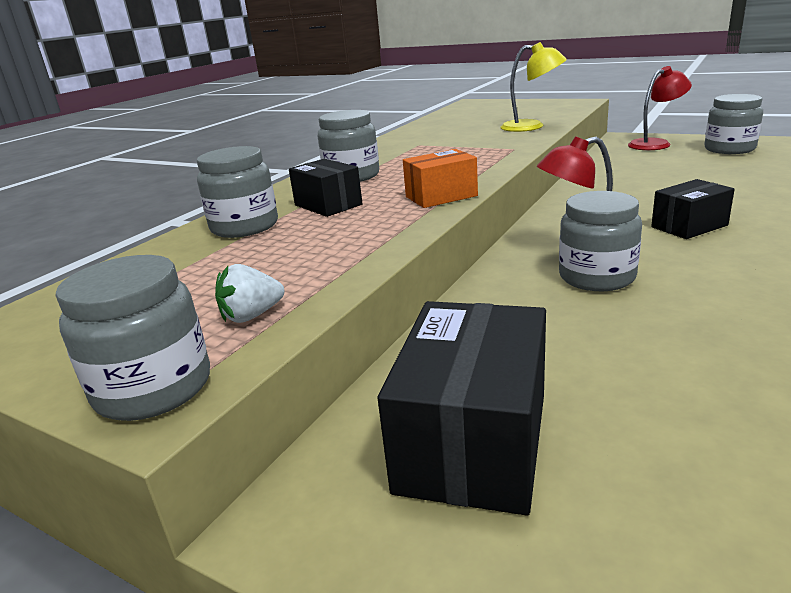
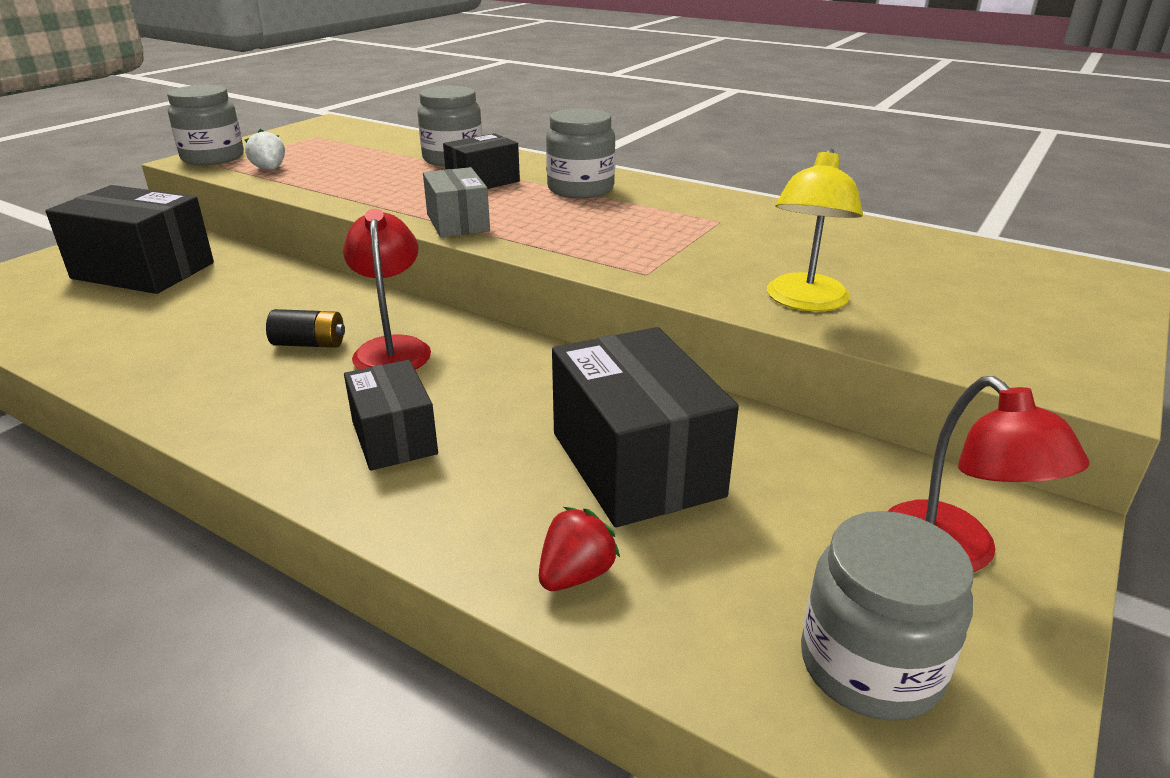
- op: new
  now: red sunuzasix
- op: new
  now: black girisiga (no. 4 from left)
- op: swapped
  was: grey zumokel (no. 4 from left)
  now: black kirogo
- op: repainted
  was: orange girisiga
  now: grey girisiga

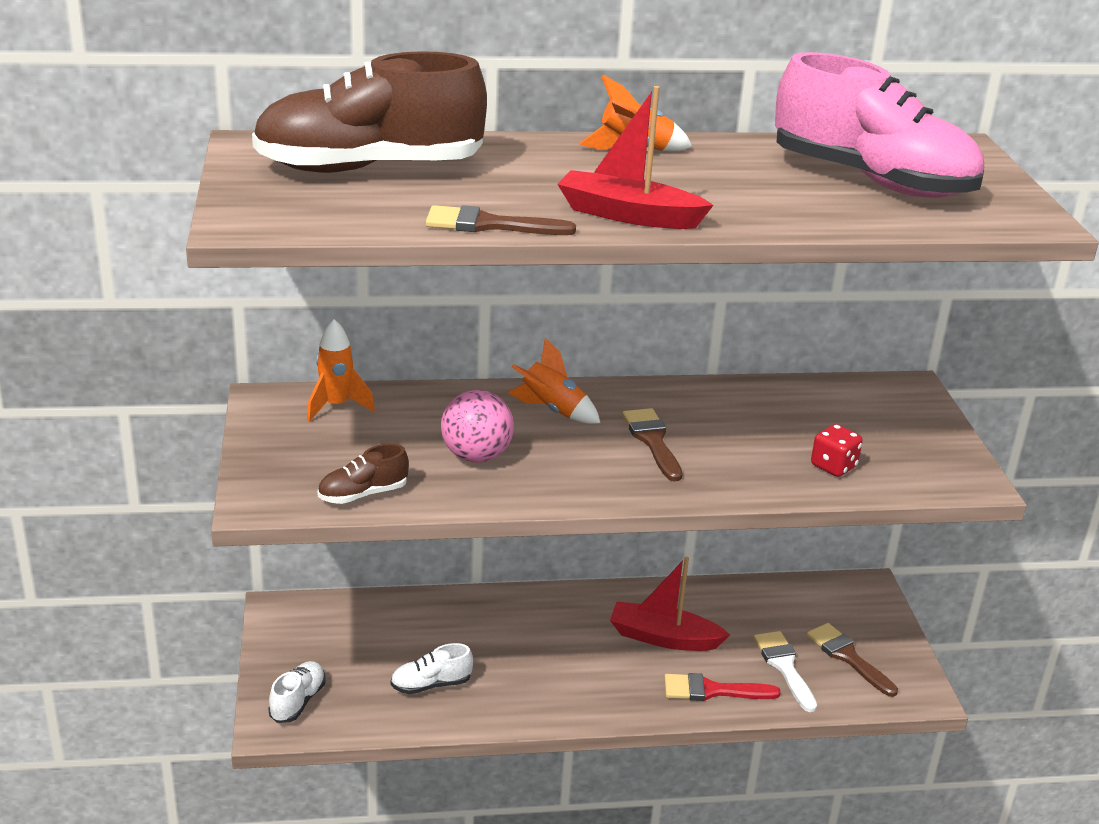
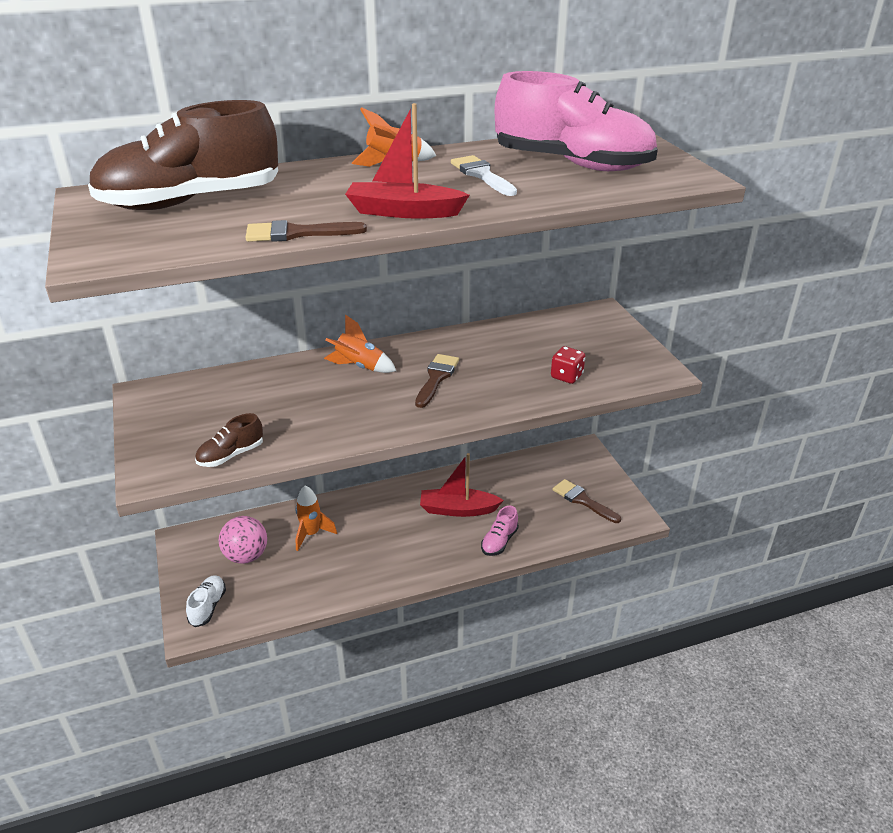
- op: gone
  was: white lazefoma (no. 2 from left)
- op: shifted
  was: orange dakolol (no. 1 from left)
- op: shifted
  was: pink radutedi
- op: shifted
  was: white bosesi
- op: swapped
  was: red bosesi
  now: pink lazefoma (no. 1 from left)
- op: rotated
  was: brown bosesi (no. 2 from left)
  clockwise: 45

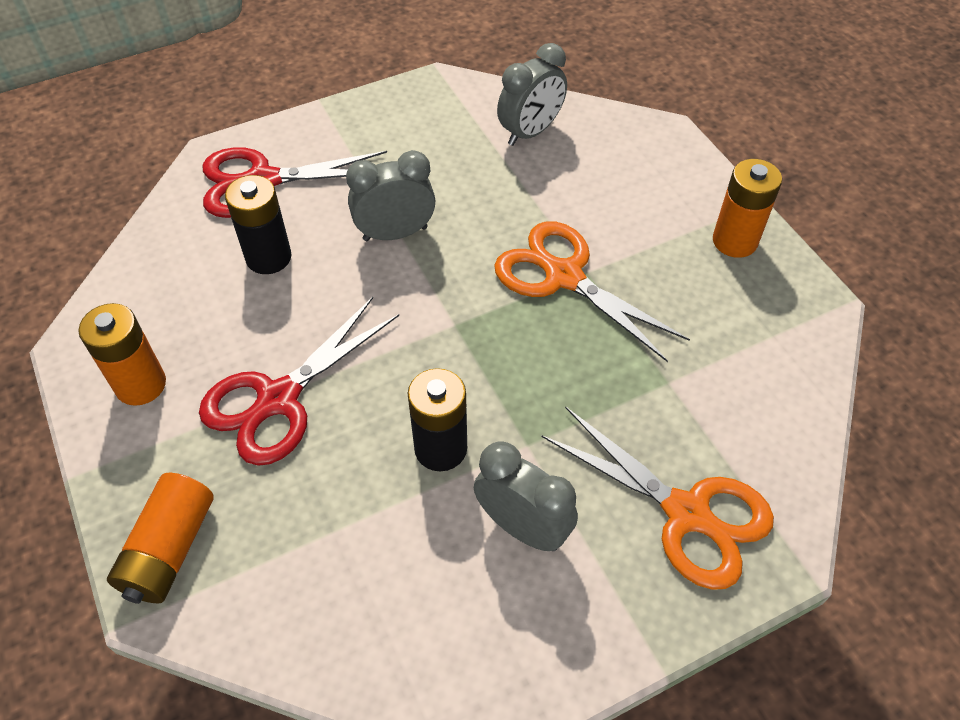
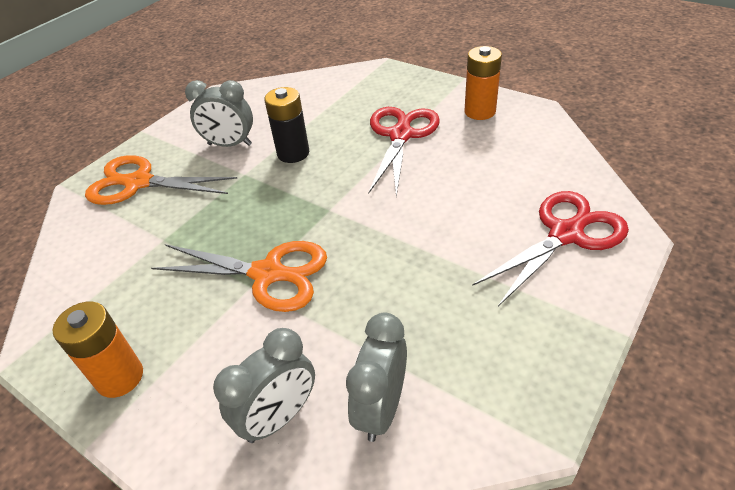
- op: gone
  was: orange kirogo (no. 2 from left)
- op: gone
  was: black kirogo (no. 1 from left)
- op: shifted
  was: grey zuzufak (no. 1 from left in the first image)
  now: grey zuzufak (no. 2 from left)

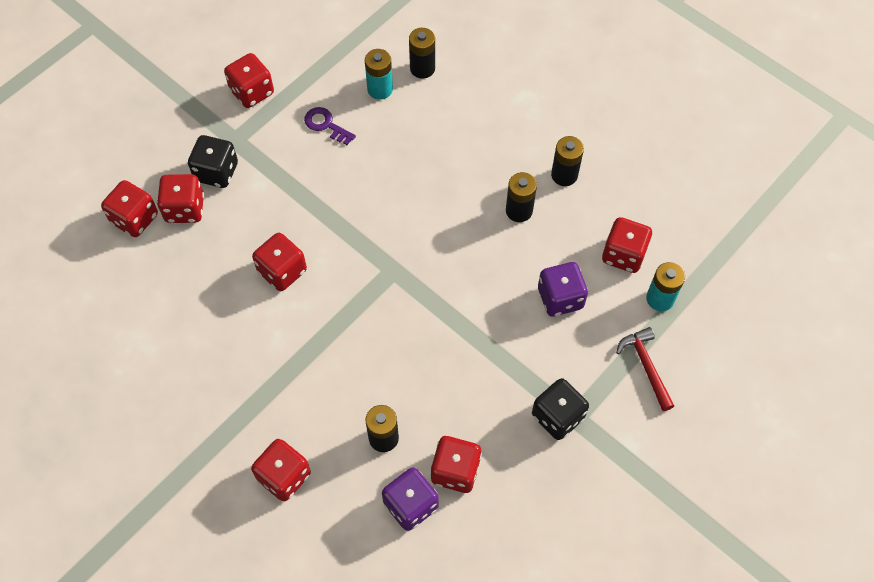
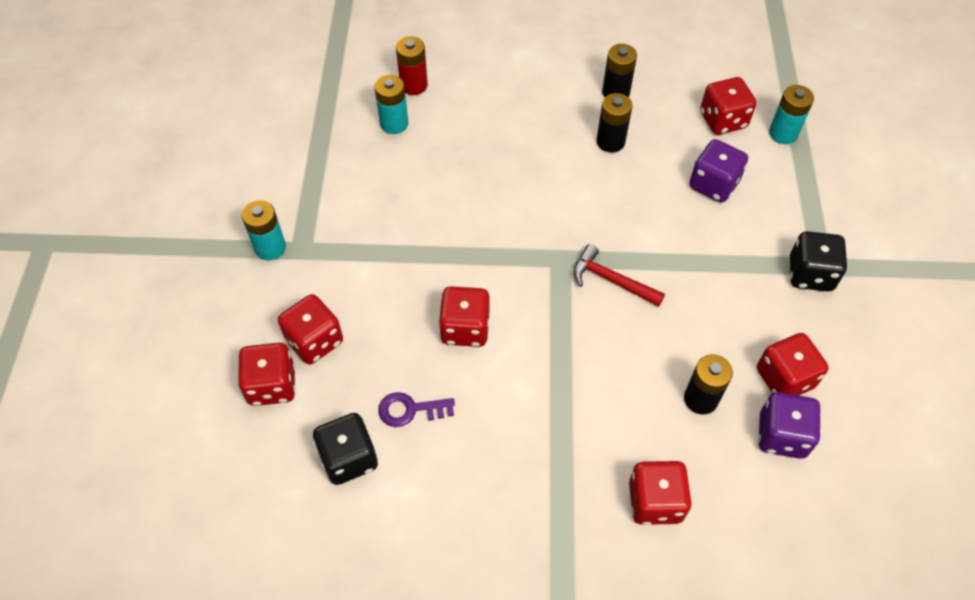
- op: gone
  was: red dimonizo (no. 3 from left)
- op: new
  now: turquoise kirogo (no. 1 from left)
- op: shifted
  was: black dimonizo (no. 1 from left)
- op: shifted
  was: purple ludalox
- op: shifted
  was: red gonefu
- op: repainted
  was: black kirogo (no. 2 from left)
  now: red kirogo

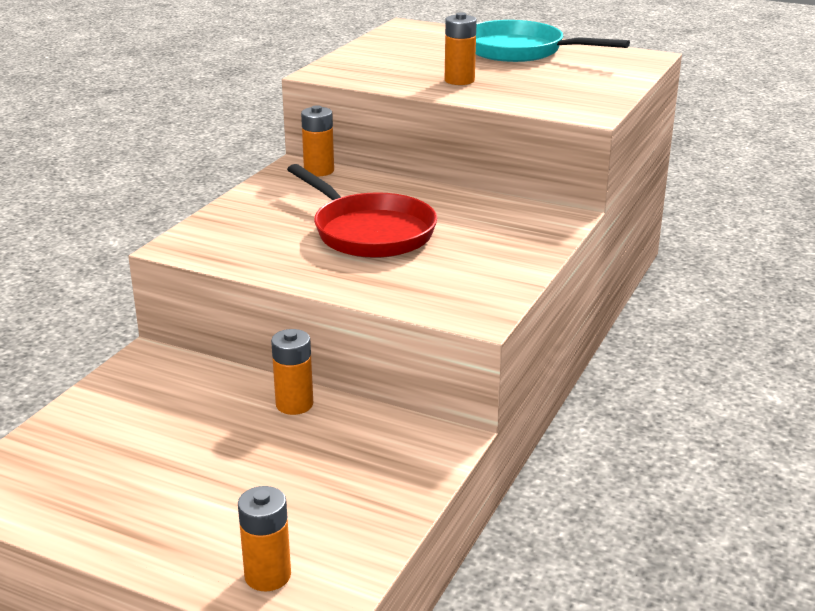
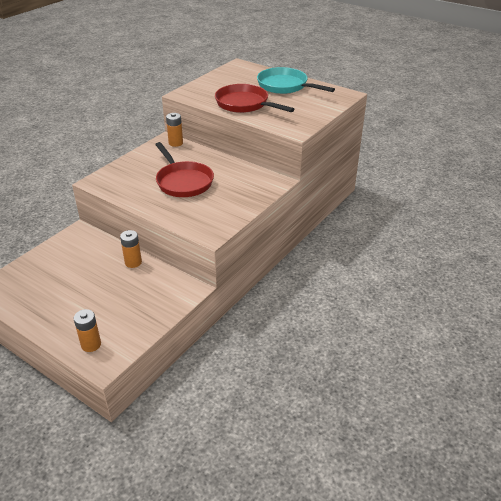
- op: swapped
  was: orange kirogo (no. 4 from left)
  now: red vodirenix (no. 2 from left)

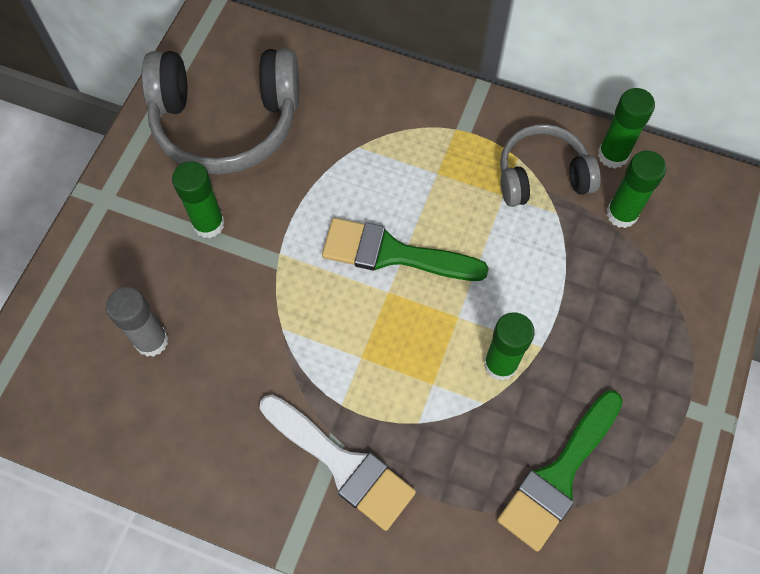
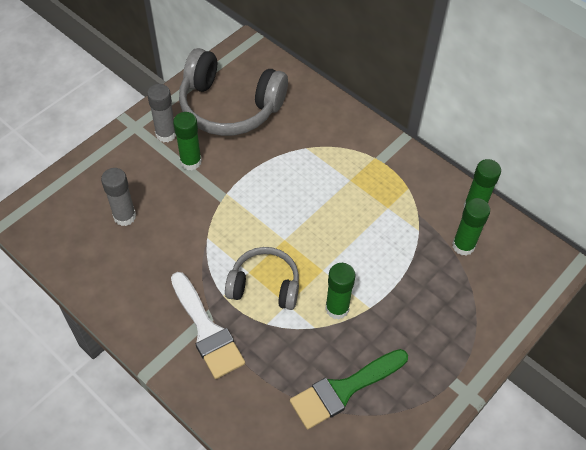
- op: gone
  was: green bosesi (no. 1 from left)
- op: new
  now: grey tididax (no. 2 from left)
- op: shifted
  was: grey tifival (no. 2 from left)

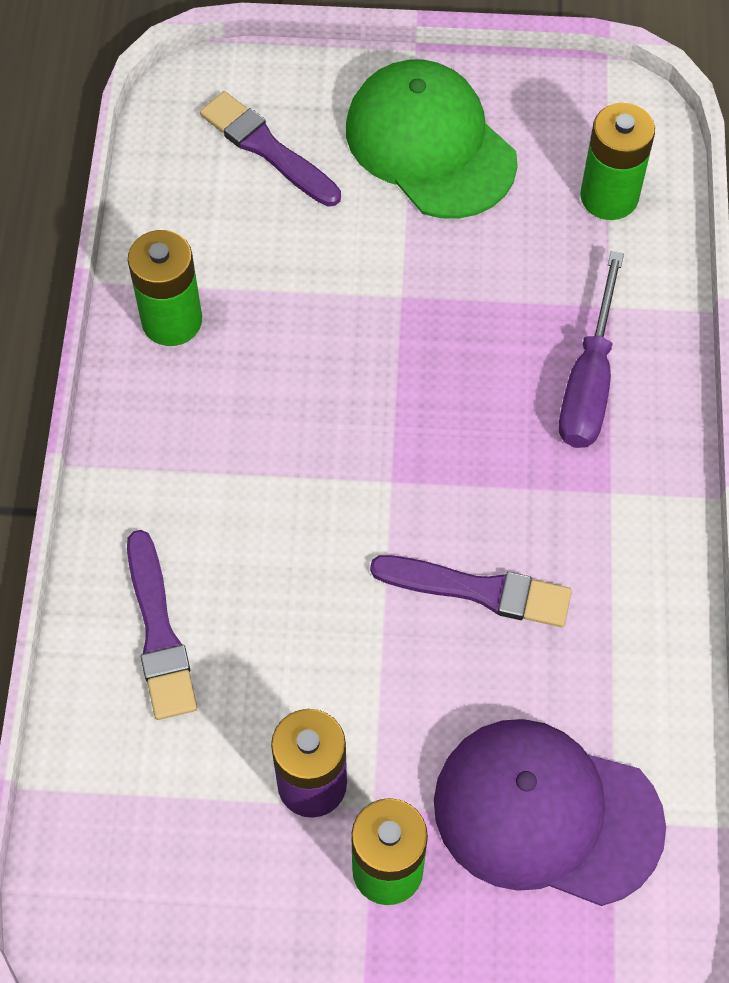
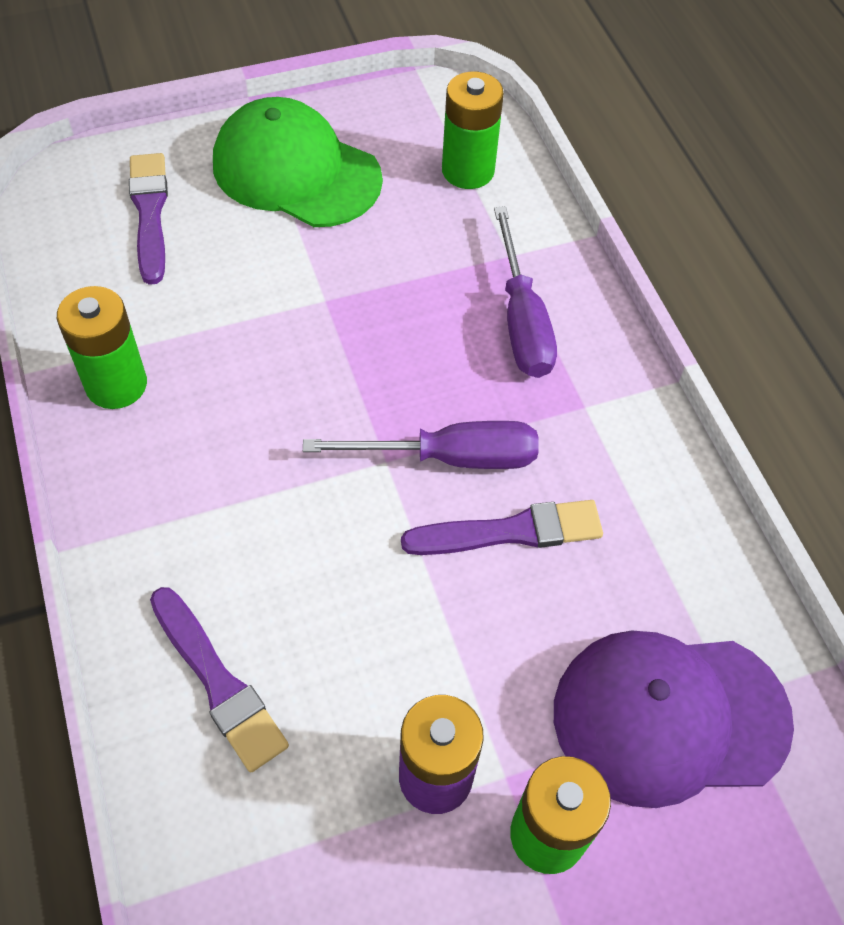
- op: new
  now: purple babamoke (no. 1 from left)
- op: rotated
  was: purple bosesi (no. 2 from left in the first image)
  clockwise: 60

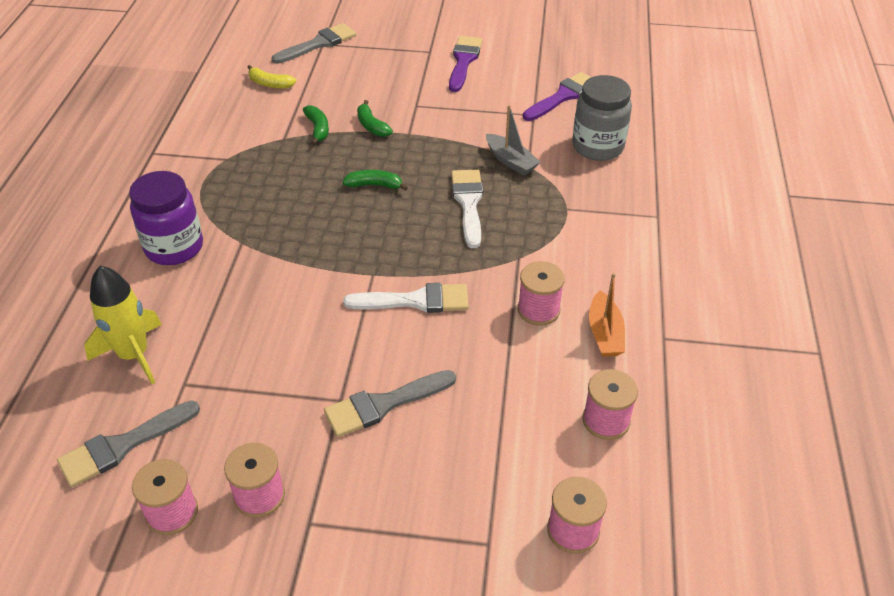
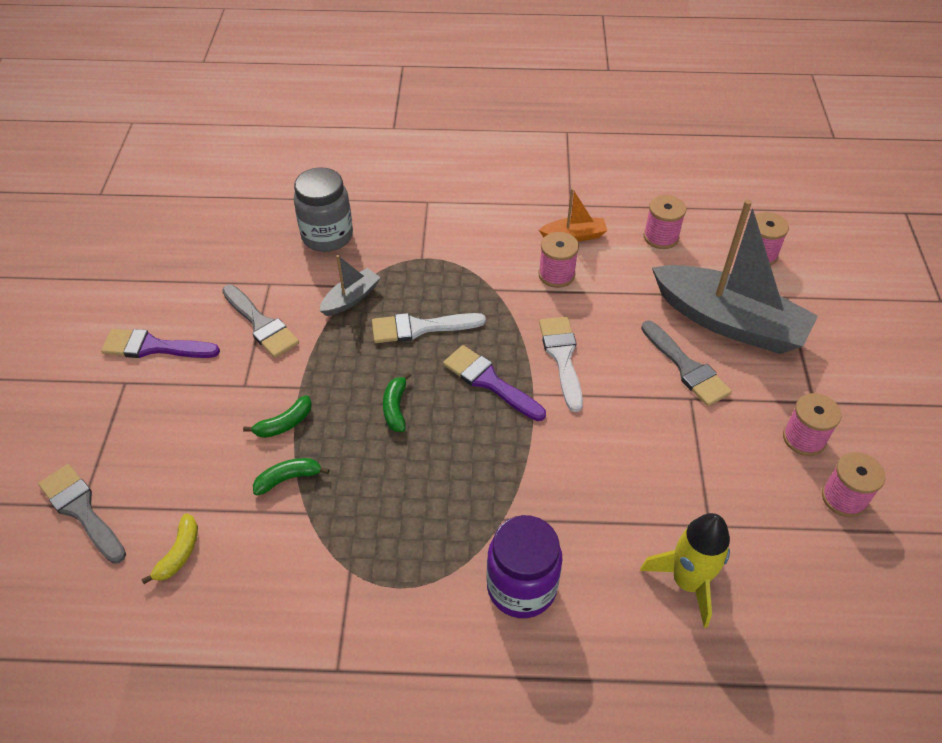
- op: new
  now: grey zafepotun (no. 2 from left)
- op: shifted
  was: grey bosesi (no. 1 from left in the first image)
  now: grey bosesi (no. 2 from left)
- op: shifted
  was: purple bosesi (no. 2 from left)

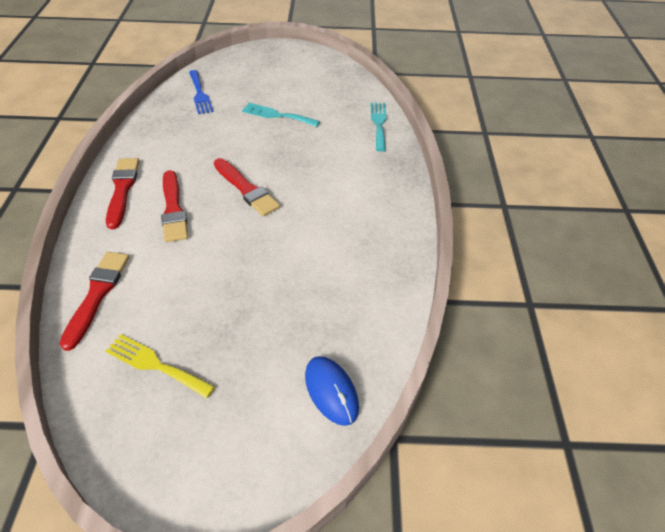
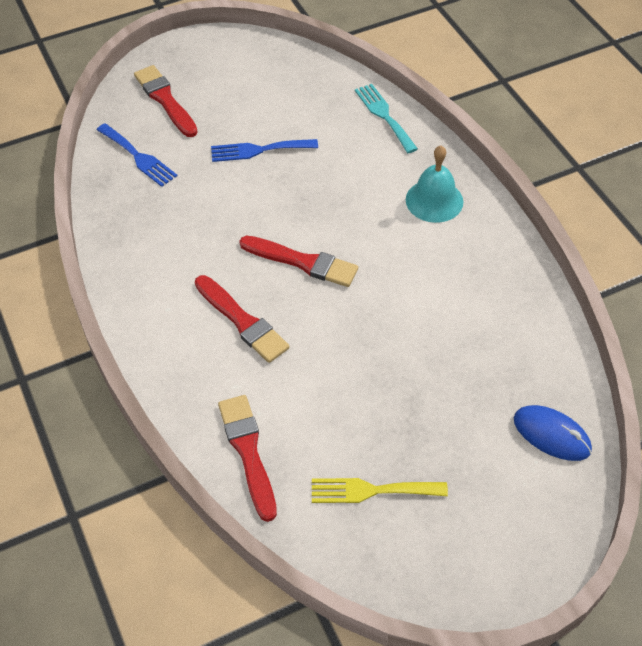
- op: new
  now: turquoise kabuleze
- op: shifted
  was: red bosesi (no. 2 from left in the first image)
  now: red bosesi (no. 1 from left)
- op: repainted
  was: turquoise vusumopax (no. 1 from left)
  now: blue vusumopax (no. 2 from left)

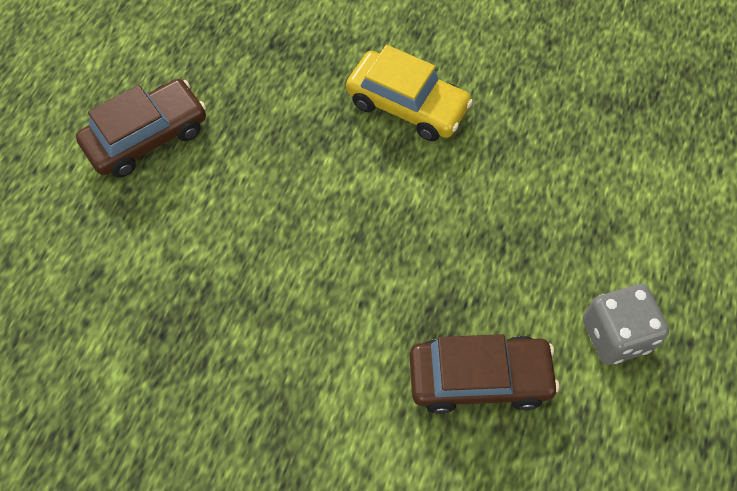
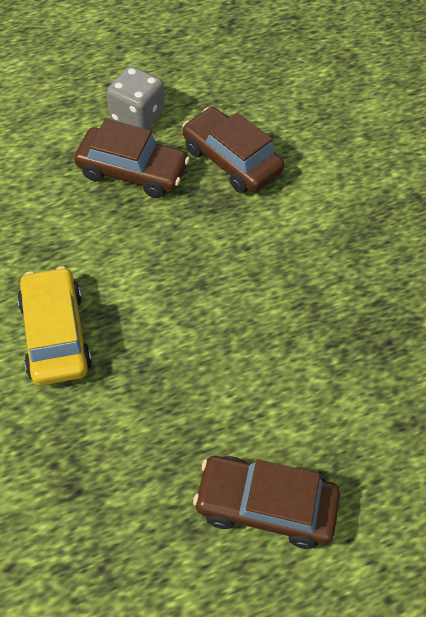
- op: new
  now: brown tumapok (no. 1 from left)

